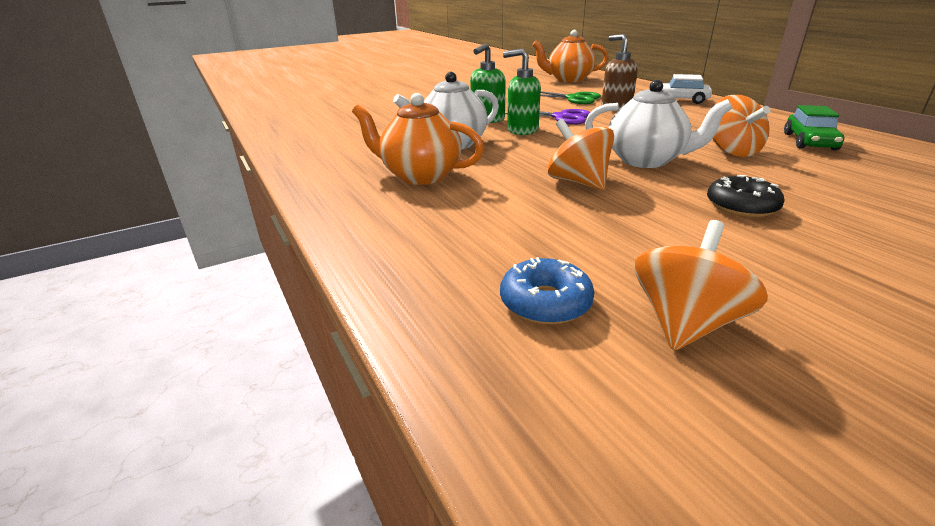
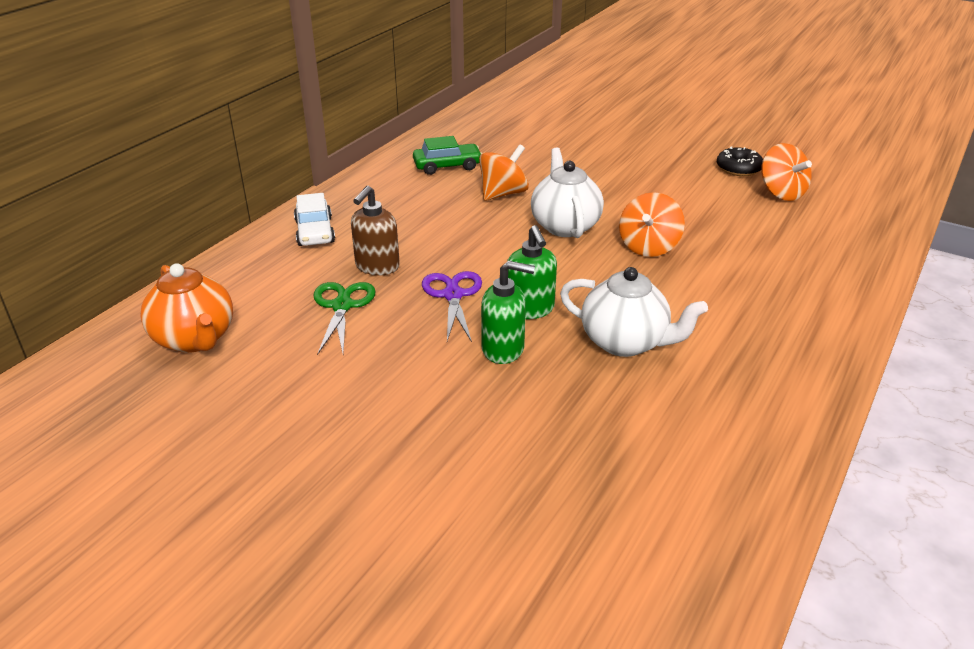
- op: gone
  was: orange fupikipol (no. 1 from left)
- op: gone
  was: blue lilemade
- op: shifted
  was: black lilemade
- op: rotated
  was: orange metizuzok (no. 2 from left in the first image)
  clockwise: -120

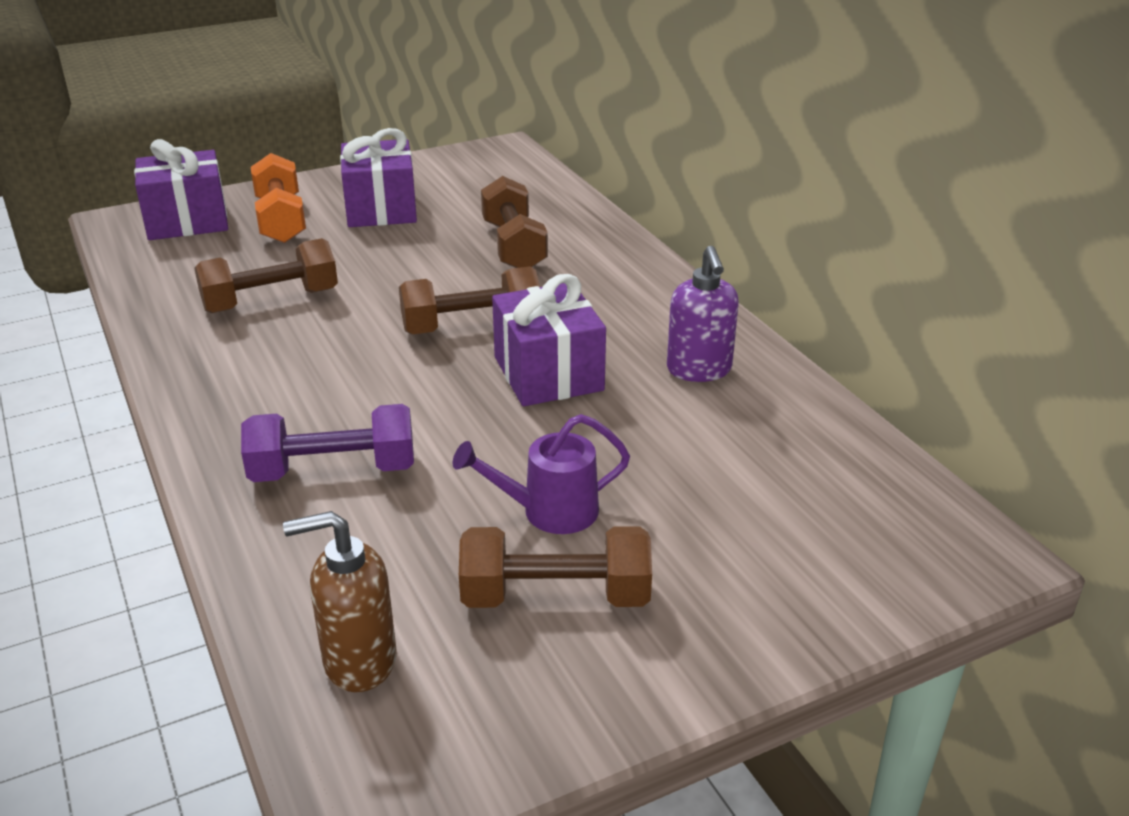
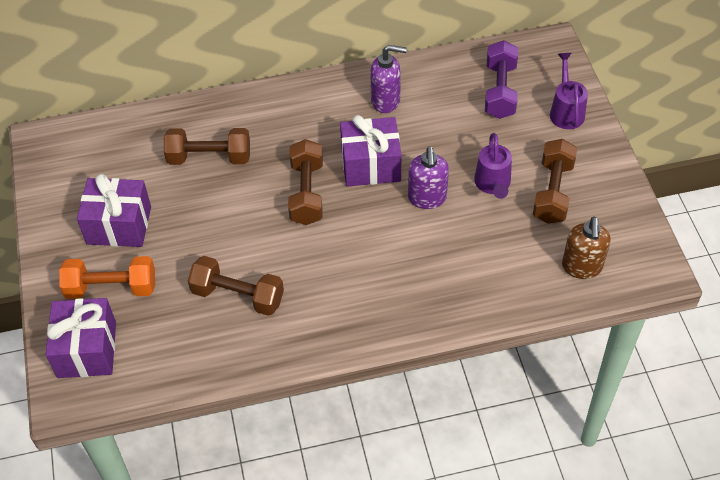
- op: new
  now: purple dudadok (no. 2 from left)
- op: new
  now: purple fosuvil (no. 2 from left)
- op: shifted
  was: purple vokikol
- op: rotated
  was: brown vokikol (no. 1 from left in the first image)
  clockwise: -60

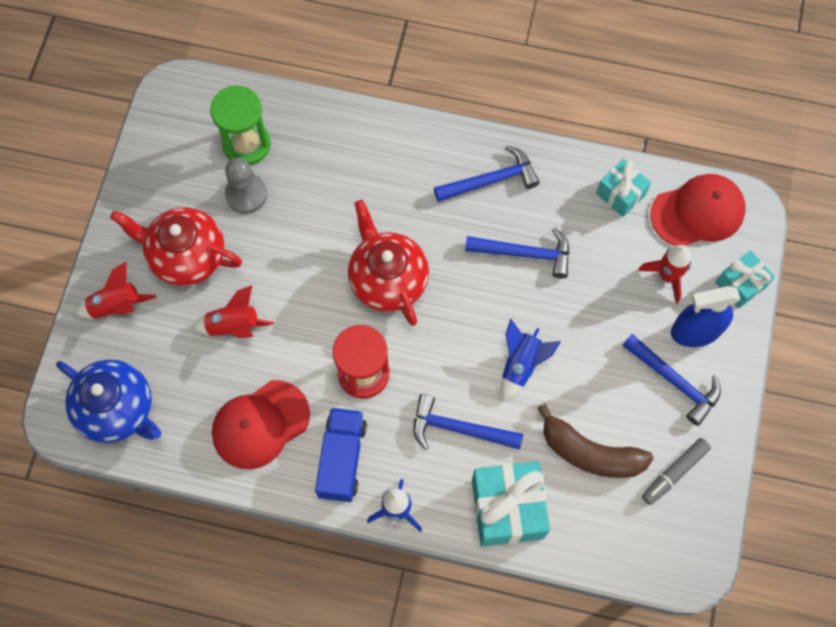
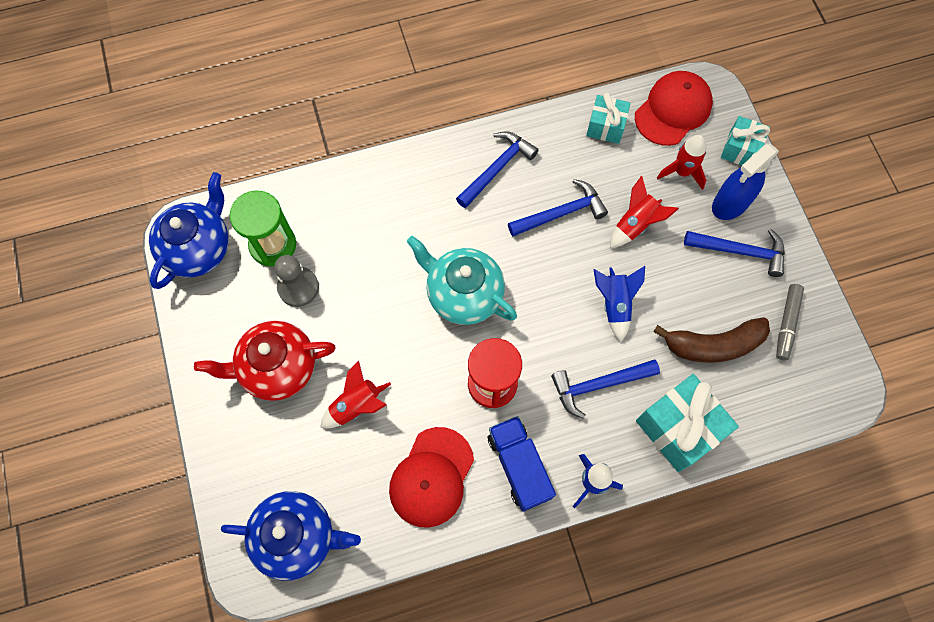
- op: new
  now: blue fupikipol (no. 1 from left)
- op: shifted
  was: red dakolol (no. 1 from left in the first image)
  now: red dakolol (no. 2 from left)
- op: repainted
  was: red fupikipol (no. 2 from left)
  now: turquoise fupikipol

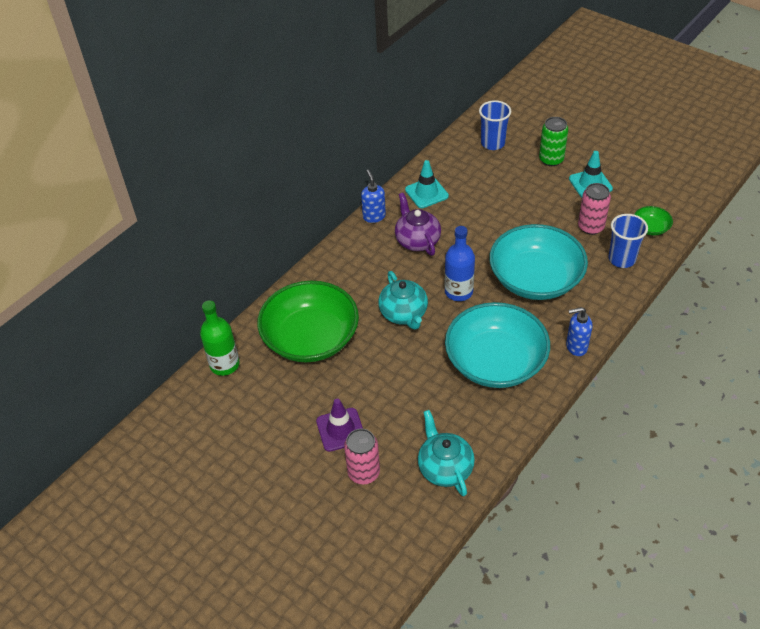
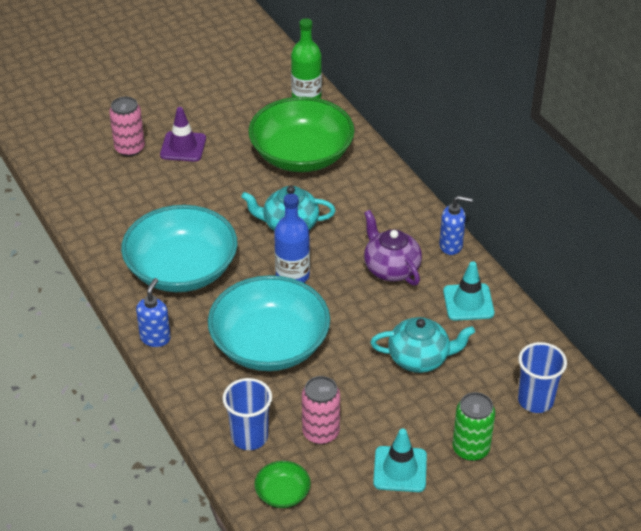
- op: shifted
  was: turquoise fupikipol (no. 2 from left)
- op: rotated
  was: purple fupikipol
  clockwise: -120

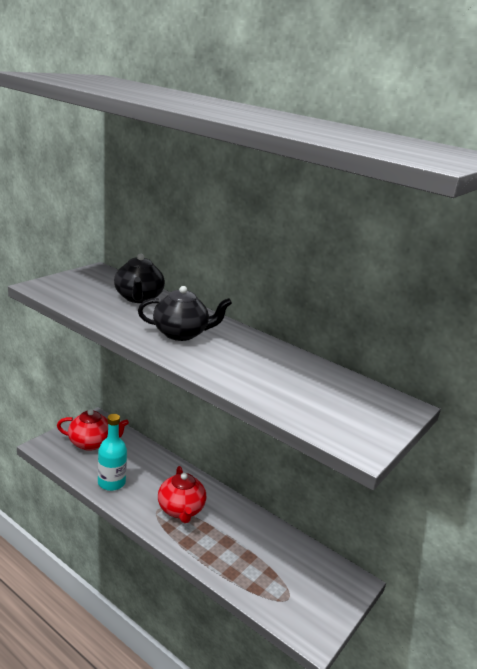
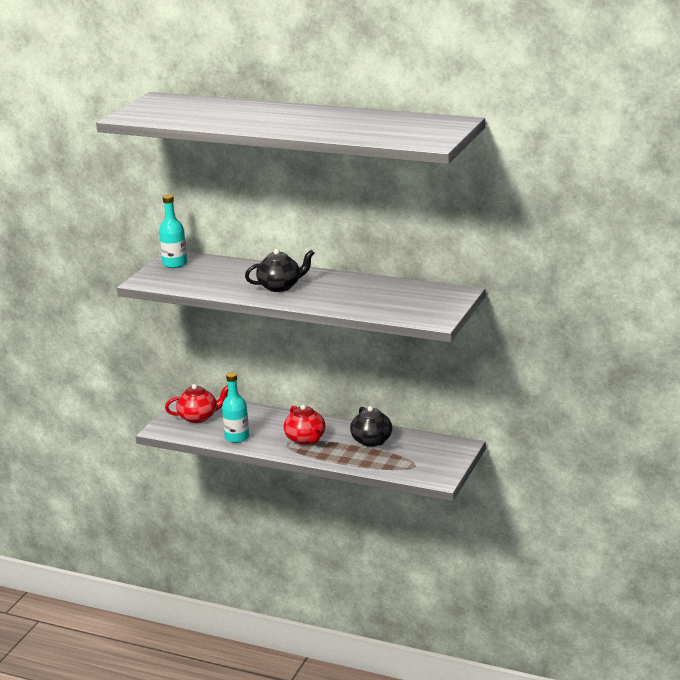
- op: new
  now: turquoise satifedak (no. 1 from left)
- op: shifted
  was: black fupikipol (no. 1 from left in the first image)
  now: black fupikipol (no. 2 from left)

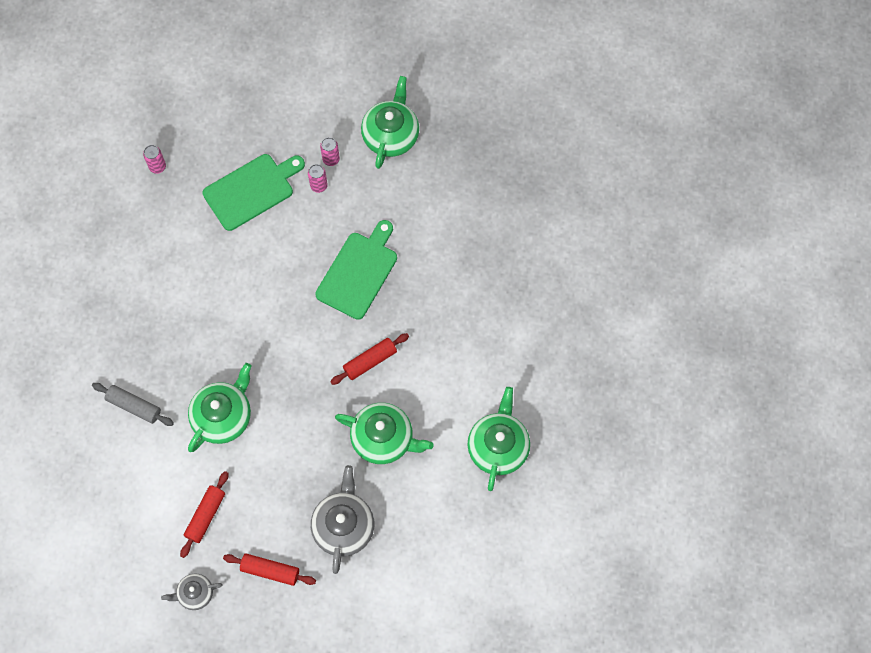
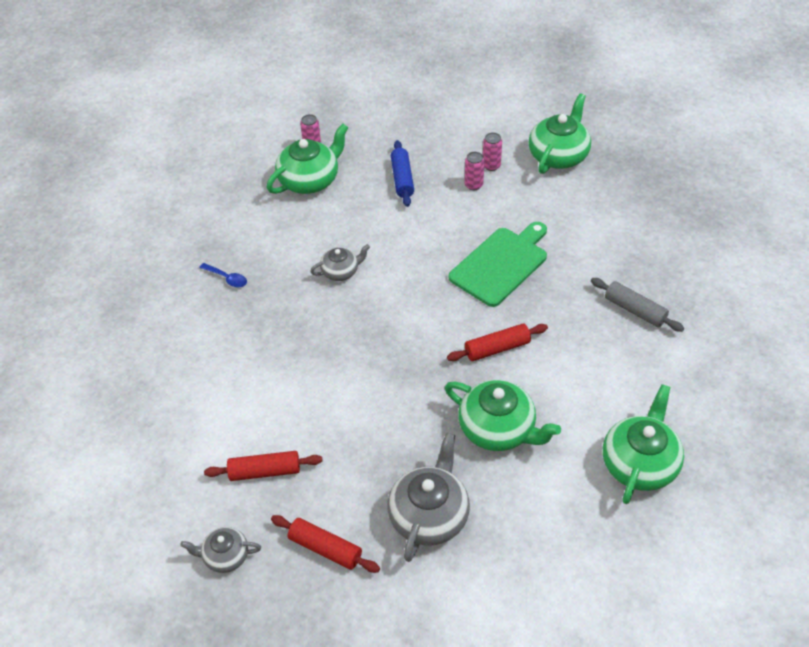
- op: new
  now: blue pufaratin
- op: new
  now: grey fupikipol (no. 2 from left)
- op: shifted
  was: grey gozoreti
- op: shifted
  was: green fupikipol (no. 1 from left)
- op: swapped
  was: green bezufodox (no. 1 from left)
  now: blue gozoreti
- op: rotated
  was: red gozoreti (no. 1 from left)
  clockwise: 45

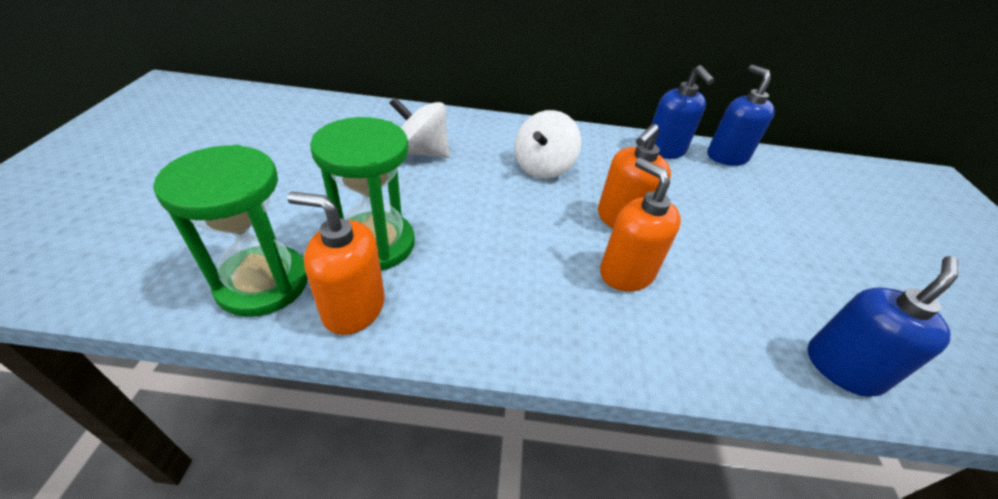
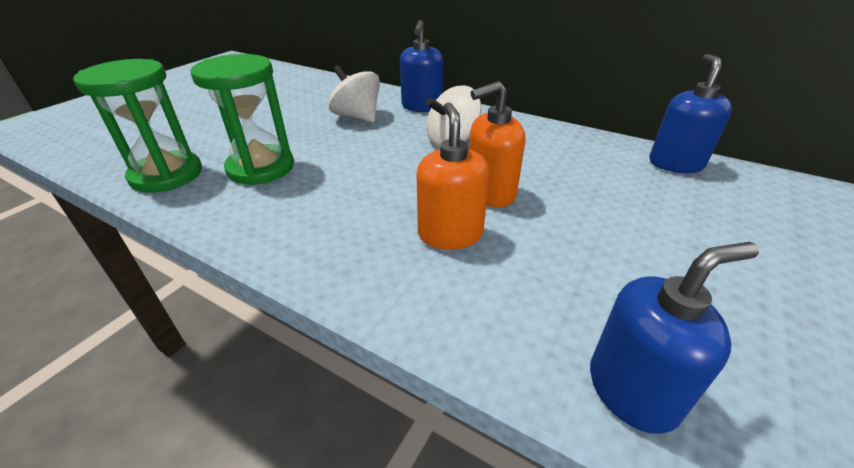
- op: gone
  was: orange dudadok (no. 1 from left)
- op: shifted
  was: blue dudadok (no. 1 from left)

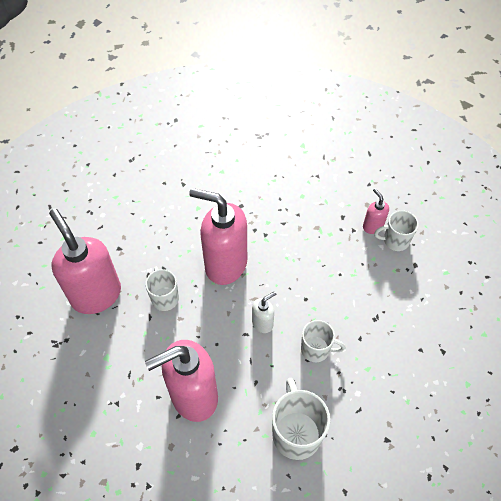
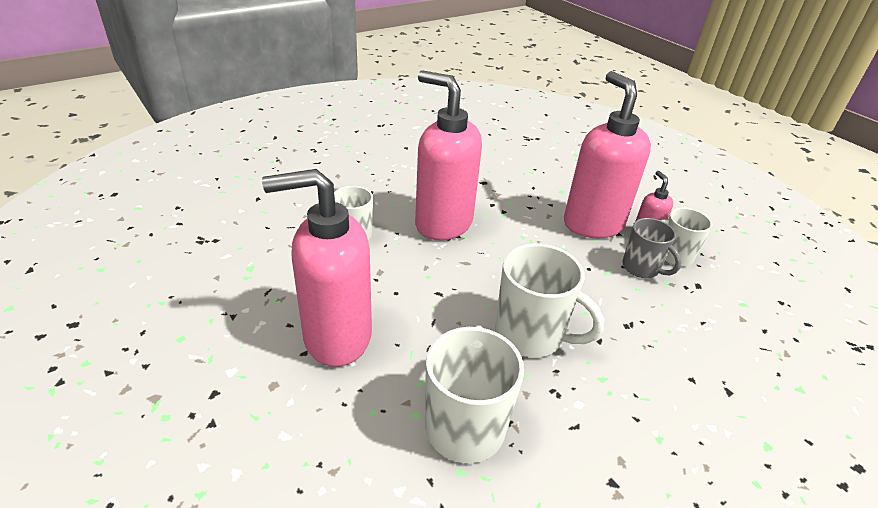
- op: gone
  was: white dudadok
- op: new
  now: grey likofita
- op: shifted
  was: pink dudadok (no. 1 from left in the first image)
  now: pink dudadok (no. 3 from left)
- op: scaled
  was: white likofita (no. 3 from left)
  ratio: 1.59

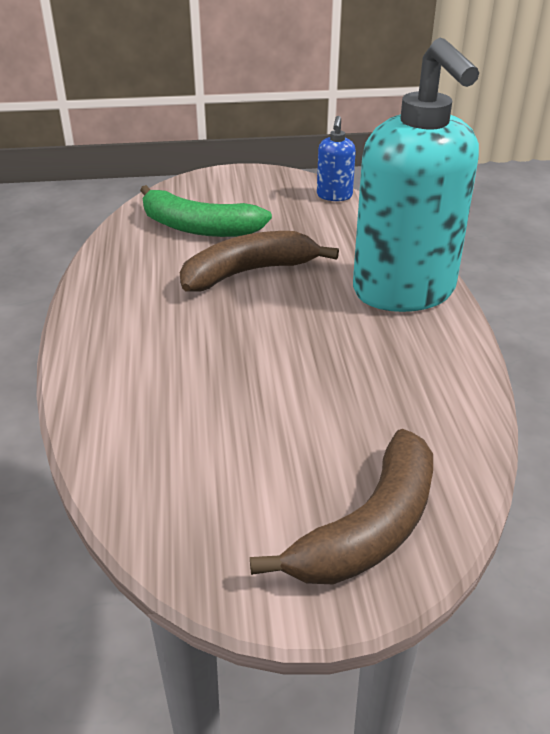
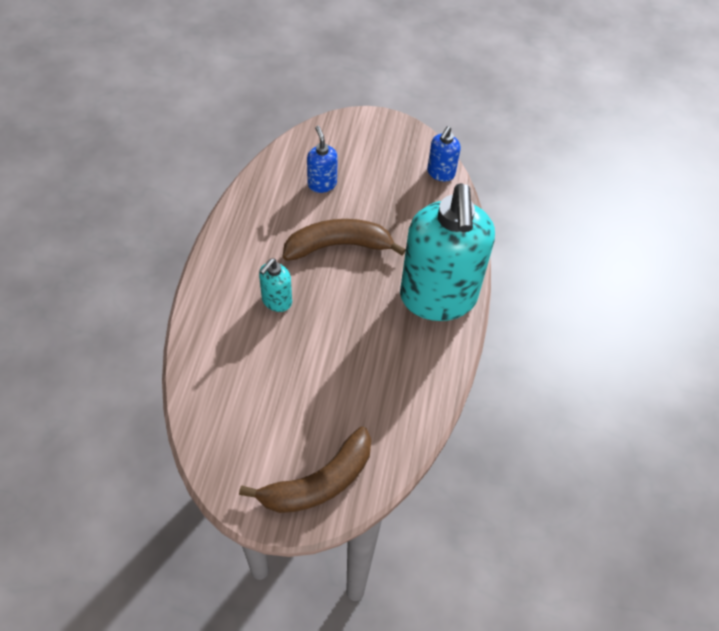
- op: new
  now: turquoise dudadok (no. 1 from left)
- op: swapped
  was: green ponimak
  now: blue dudadok (no. 1 from left)

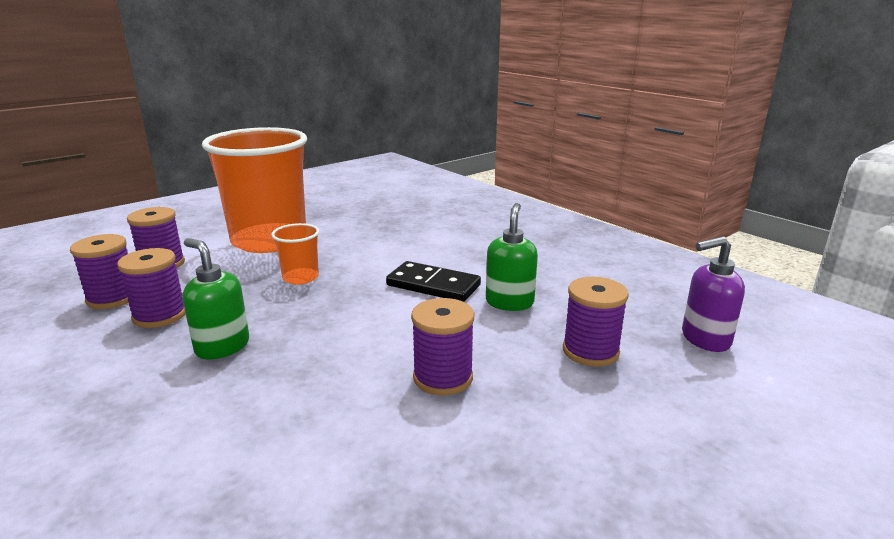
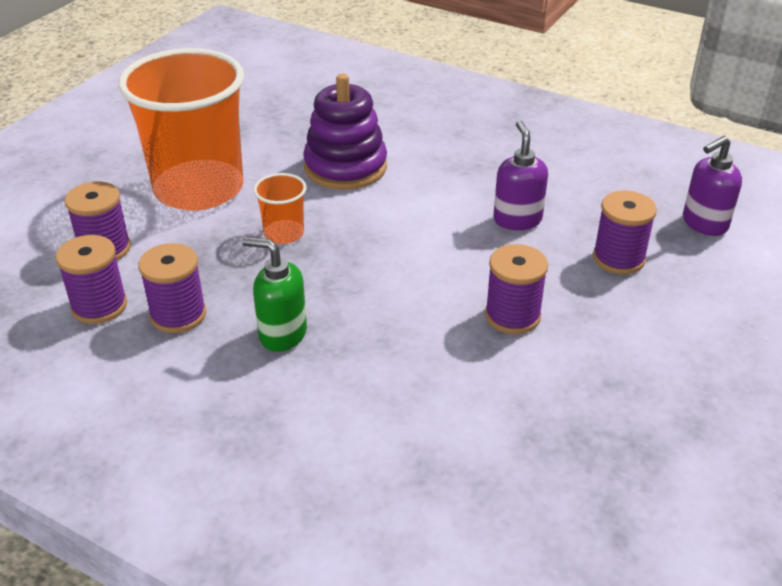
- op: gone
  was: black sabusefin
- op: new
  now: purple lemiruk
- op: repainted
  was: green dudadok (no. 2 from left)
  now: purple dudadok (no. 1 from left)

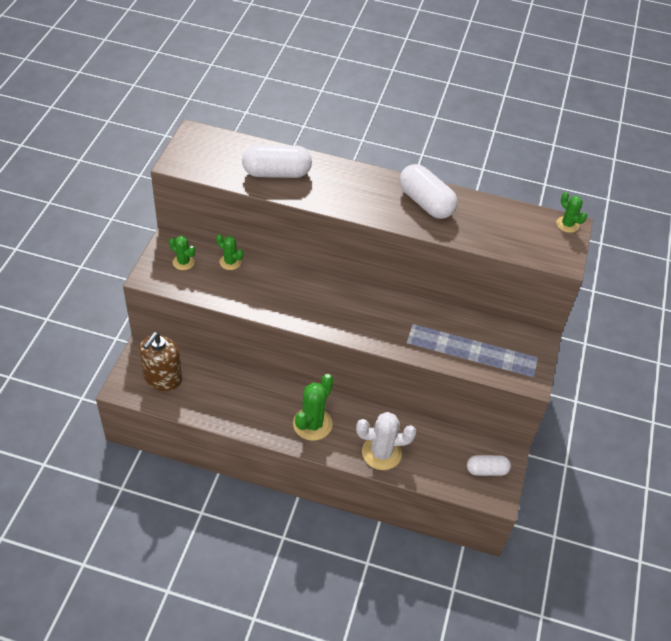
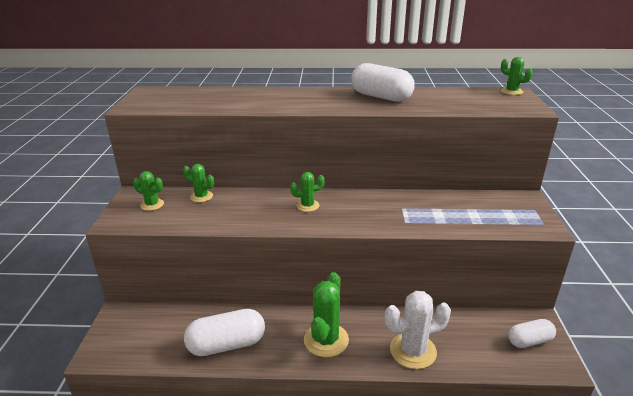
- op: gone
  was: brown dudadok
- op: new
  now: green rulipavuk (no. 3 from left)
- op: shifted
  was: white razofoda (no. 1 from left)

